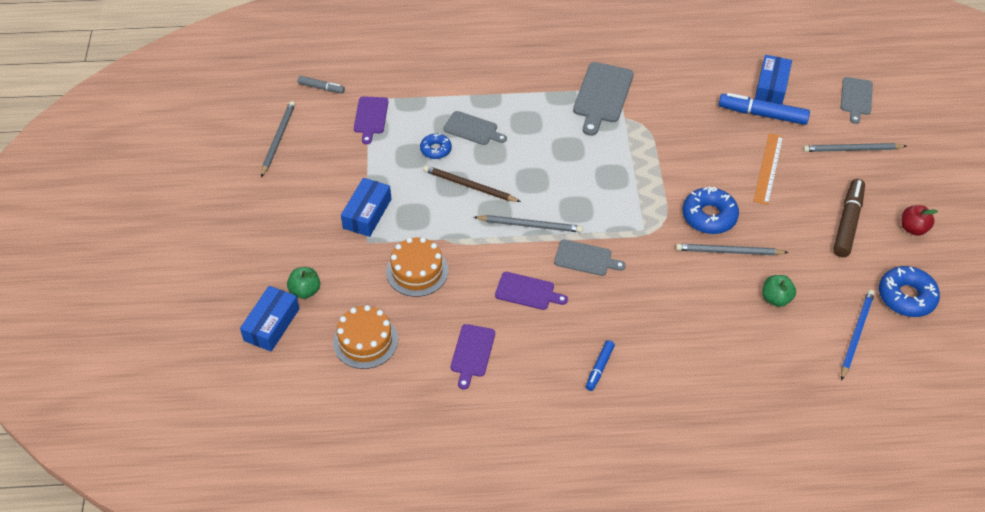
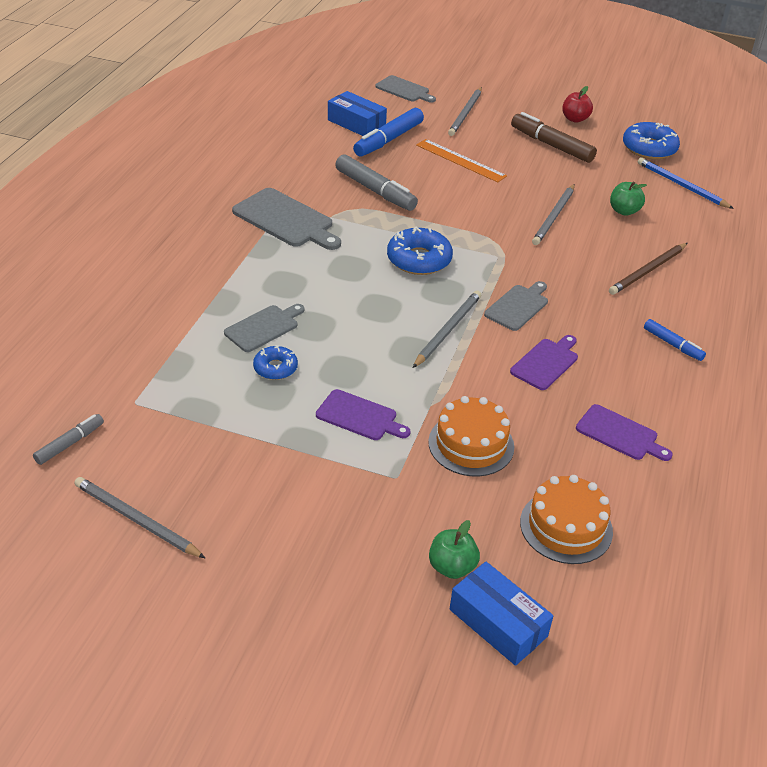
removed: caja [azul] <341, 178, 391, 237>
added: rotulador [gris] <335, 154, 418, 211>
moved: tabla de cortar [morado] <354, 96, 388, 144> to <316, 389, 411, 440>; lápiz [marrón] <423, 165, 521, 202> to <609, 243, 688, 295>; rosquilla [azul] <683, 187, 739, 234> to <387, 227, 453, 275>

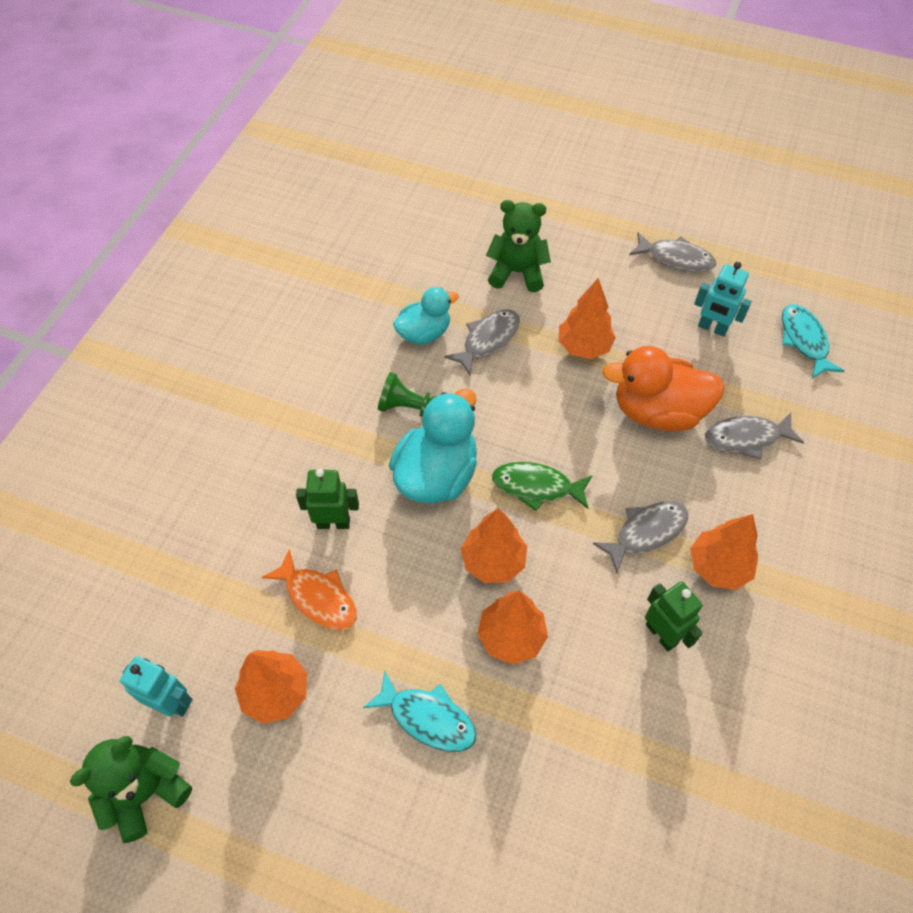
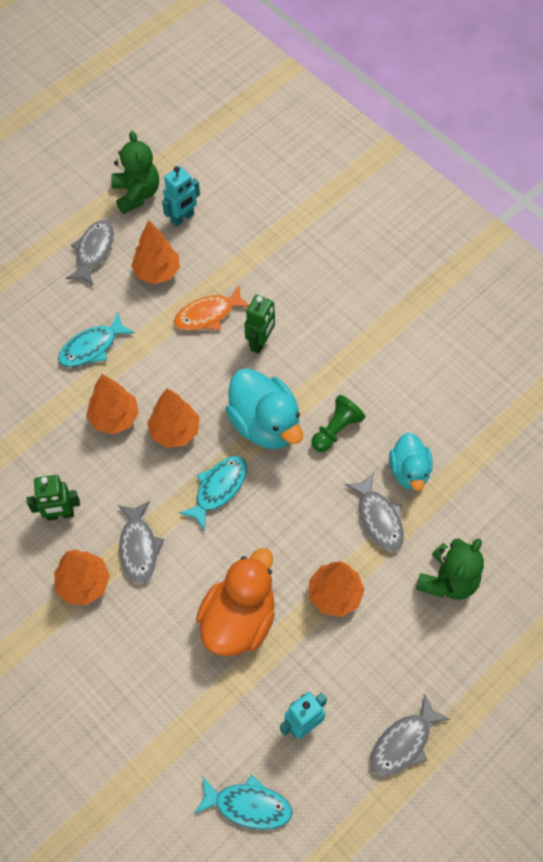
moved: pez [gris] <705, 413, 804, 460> to <66, 221, 114, 285>
recoloured: pez [verde] <492, 462, 593, 511> to pez [turquesa] <179, 456, 247, 531>

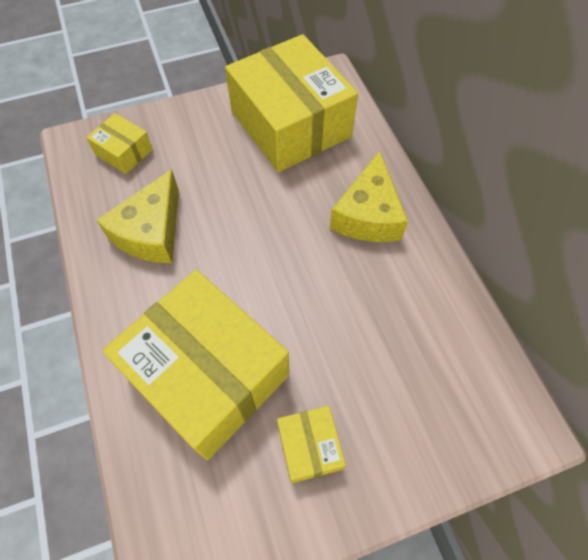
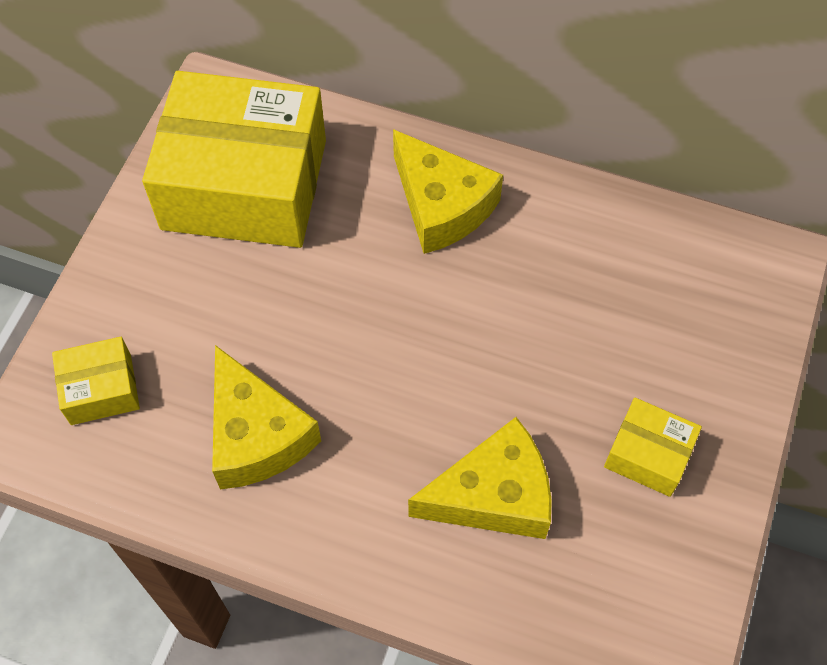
replaced: caja [amarillo] <102, 270, 289, 460> to queso [amarillo] <408, 417, 552, 539>

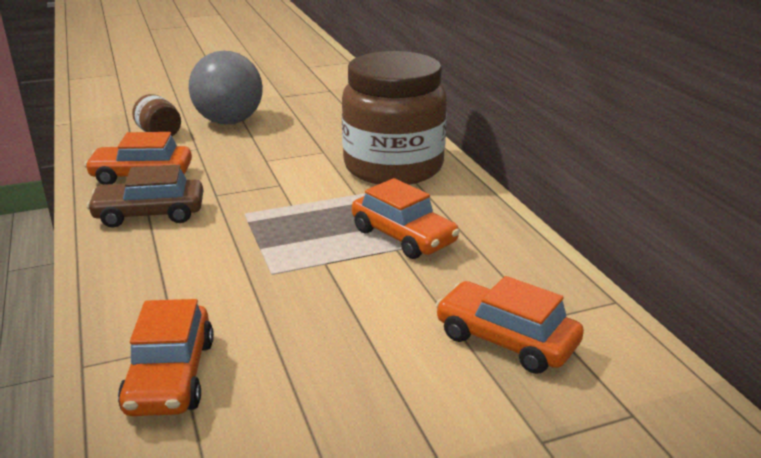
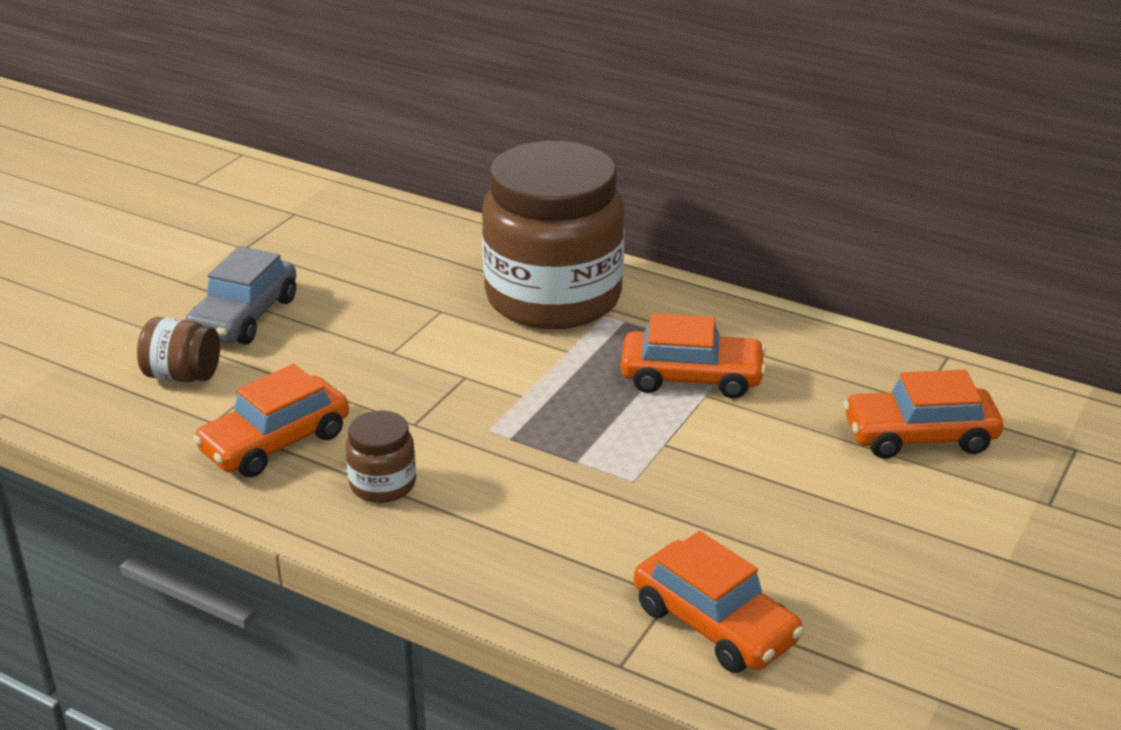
replaced: pelota [gris] <189, 51, 263, 125> to coche [gris] <185, 246, 297, 344>; coche [marrón] <87, 165, 203, 228> to tarro [marrón] <345, 410, 416, 503>

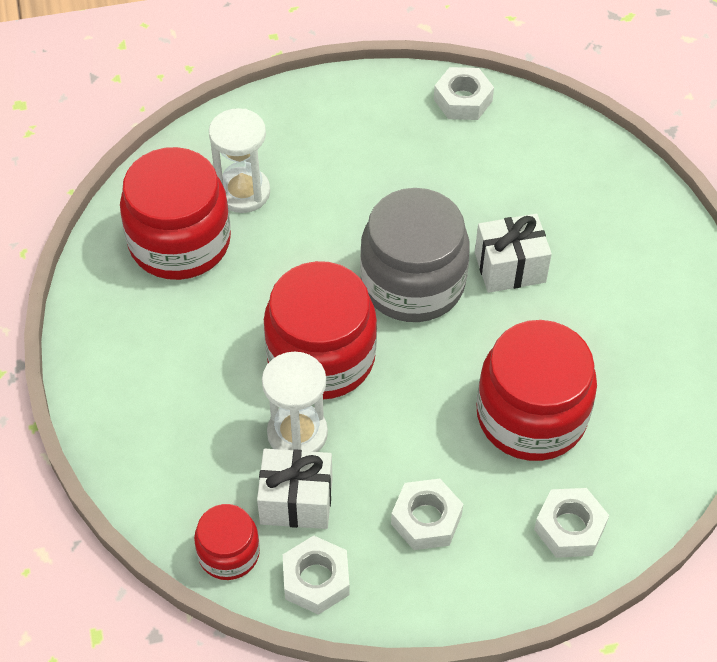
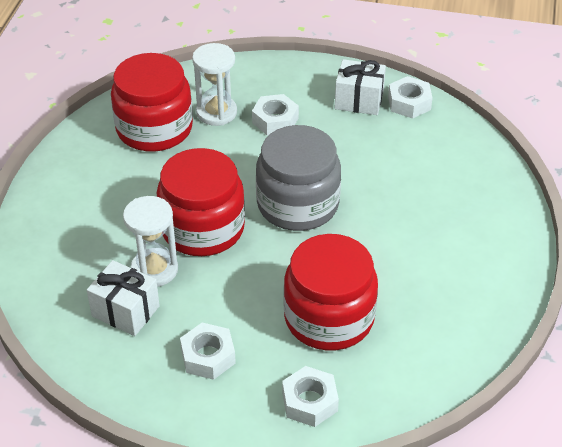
removed: tarro [rojo] <194, 504, 260, 580>
moved: regalo [blanco] <475, 214, 552, 293> to <335, 59, 386, 115>; tuerca [blanco] <283, 536, 349, 615> to <252, 94, 299, 135>

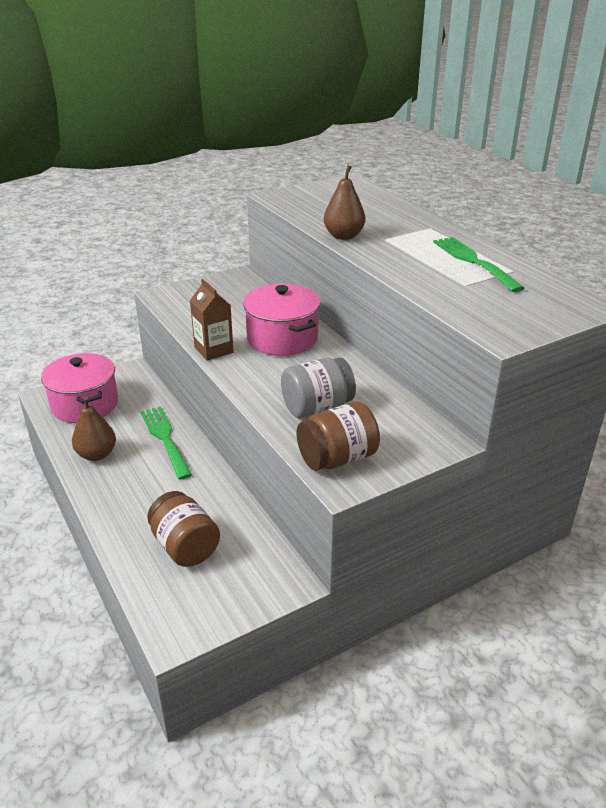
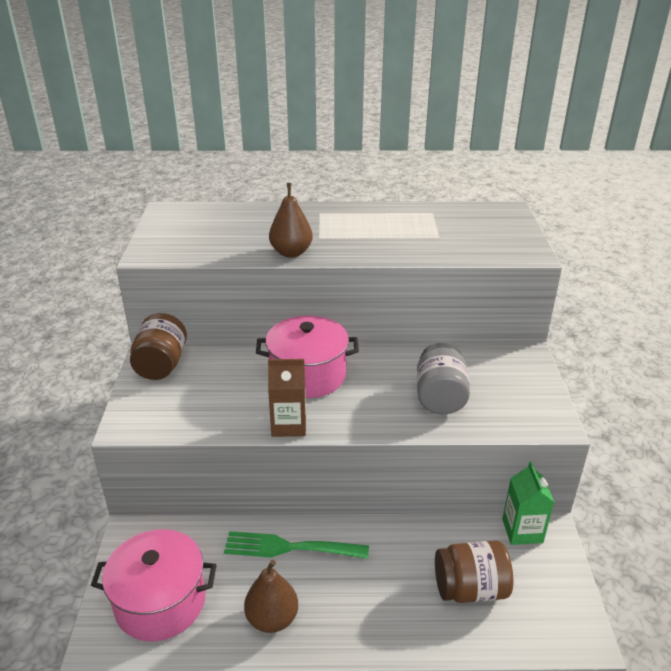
removed: tenedor [verde] <433, 237, 524, 292>
added: cartón de leche [verde] <502, 462, 555, 545>
moved: tarro [marrón] <297, 402, 380, 471> to <130, 313, 187, 380>

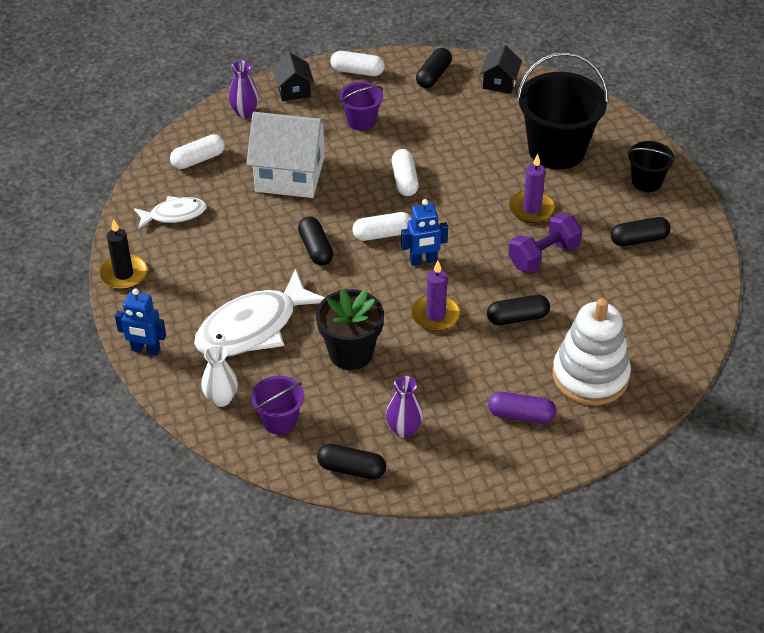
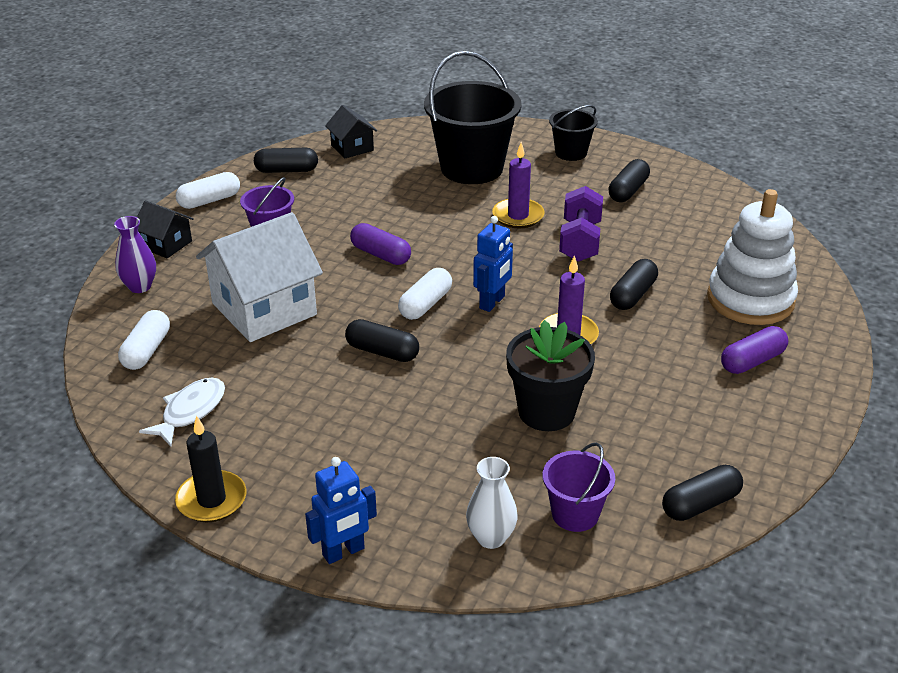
removed: pez [blanco] <194, 269, 325, 357>; florero [morado] <386, 376, 423, 438>
recoloured: cápsula [blanco] <392, 149, 419, 196> to cápsula [morado] <350, 223, 411, 265>
turned: cápsula [negro] <416, 48, 452, 88> = <254, 148, 318, 173> 75 degrees counterclockwise

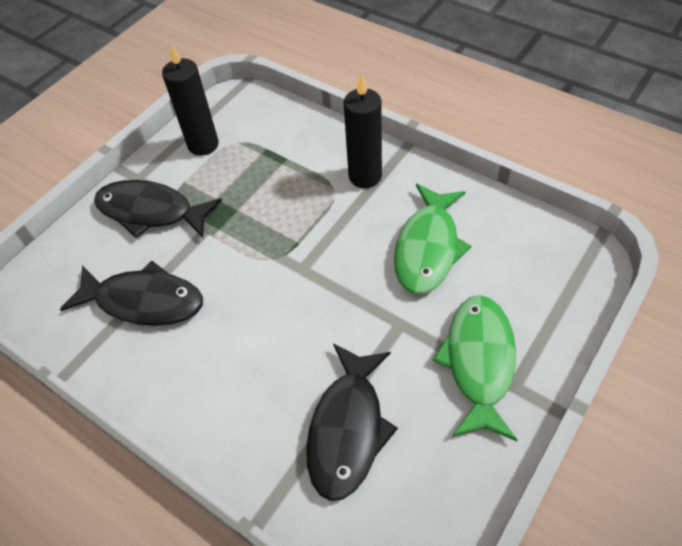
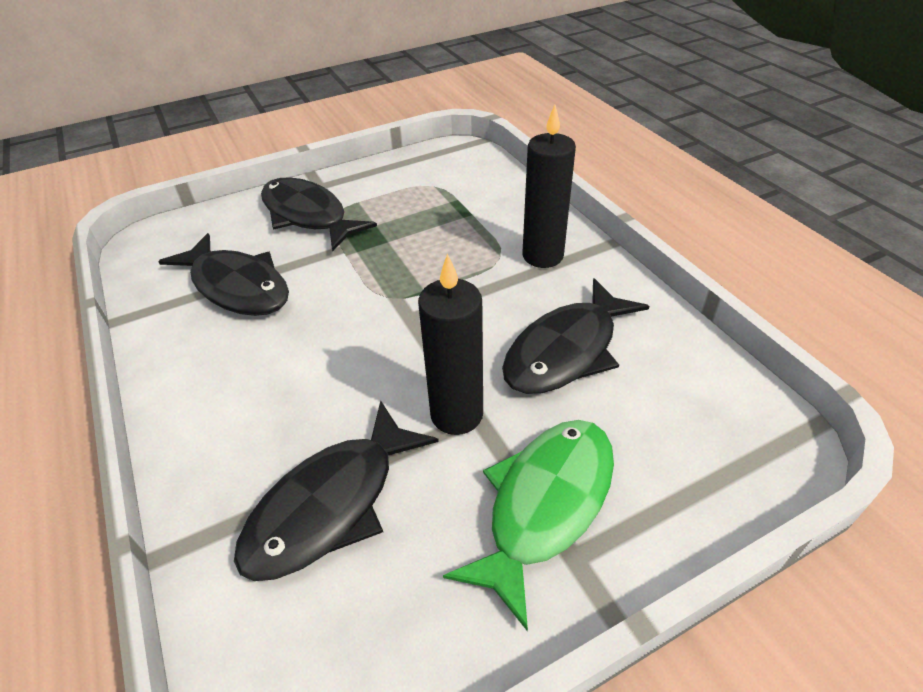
moved: vela [negro] <162, 44, 219, 156> to <418, 254, 483, 435>
recoloured: pez [verde] <394, 184, 471, 294> to pez [negro] <502, 278, 650, 394>

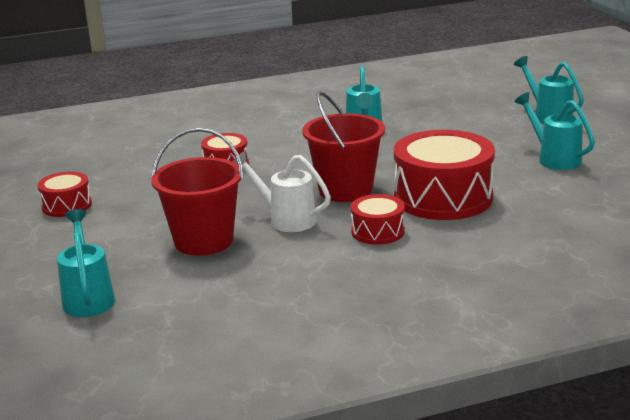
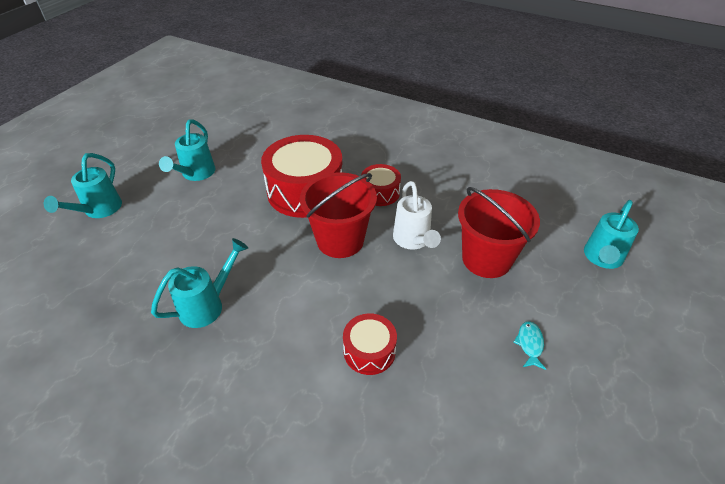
removed: tambor [rojo] <37, 171, 92, 217>
added: pez [turquesa] <514, 321, 546, 370>

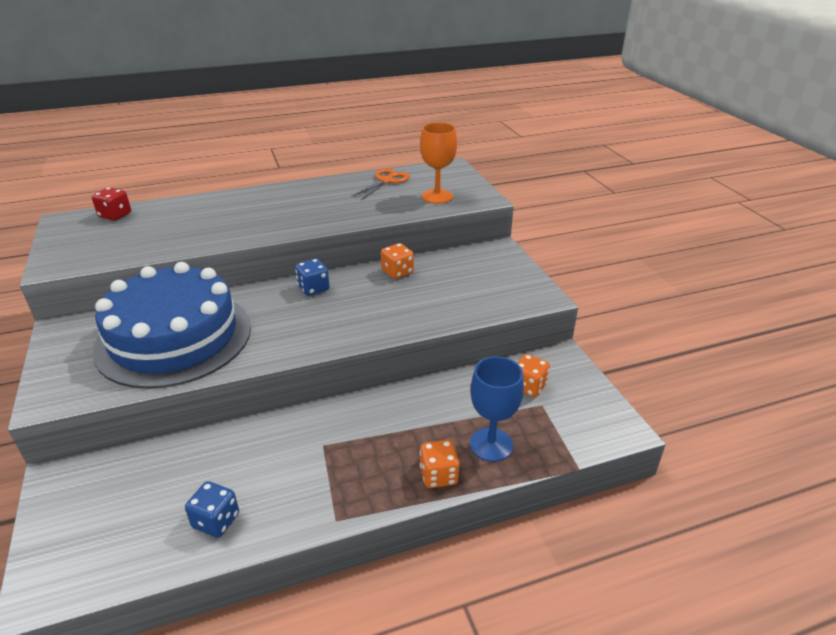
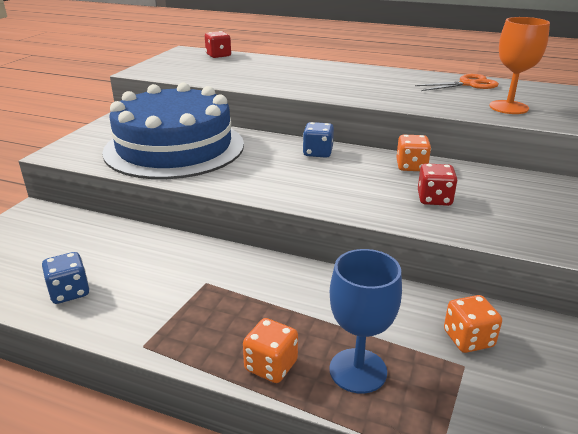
added: dado [rojo] <418, 163, 458, 206>

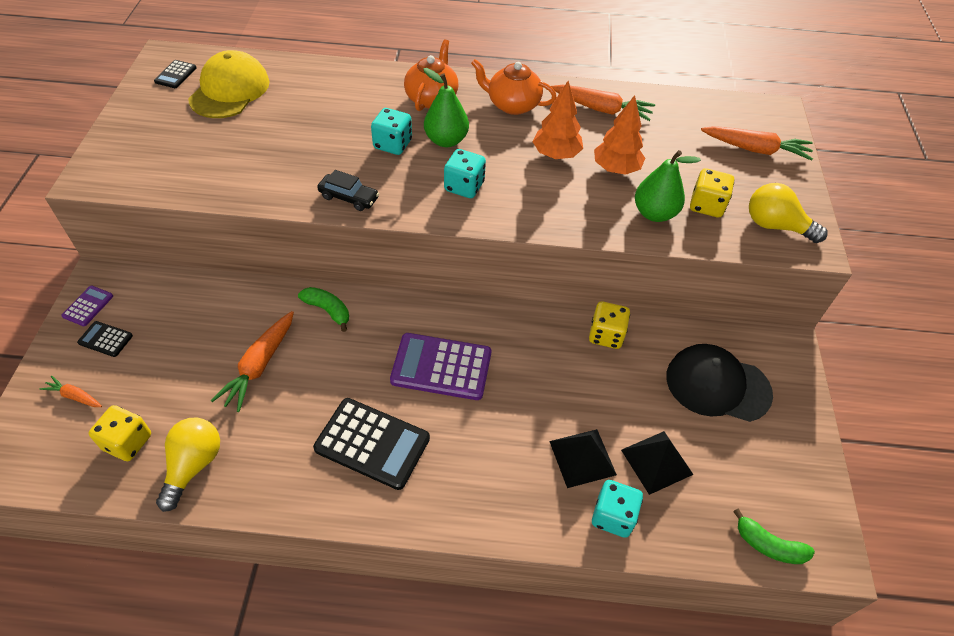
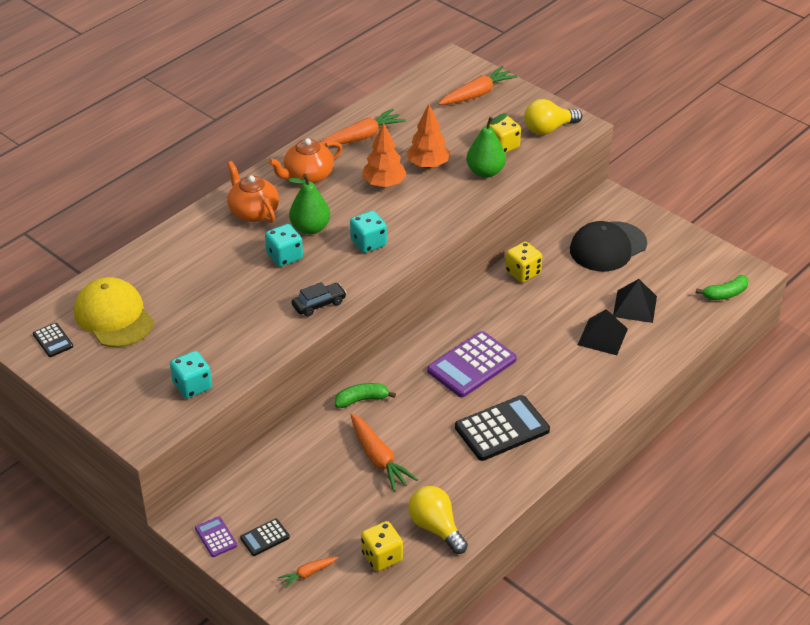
moved: dado [turquesa] <592, 480, 643, 538> to <170, 351, 212, 399>

